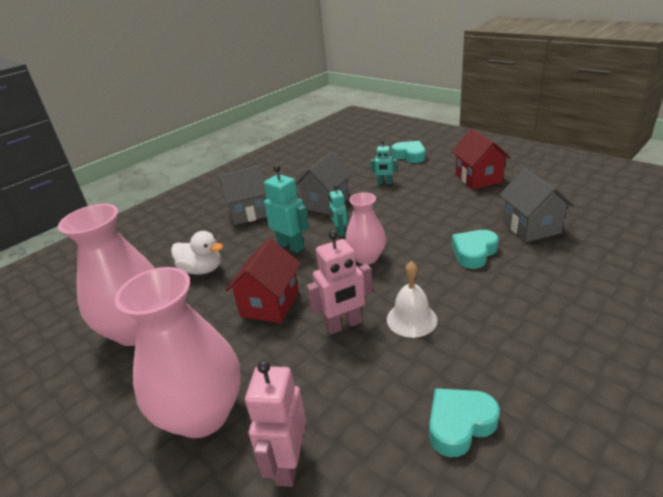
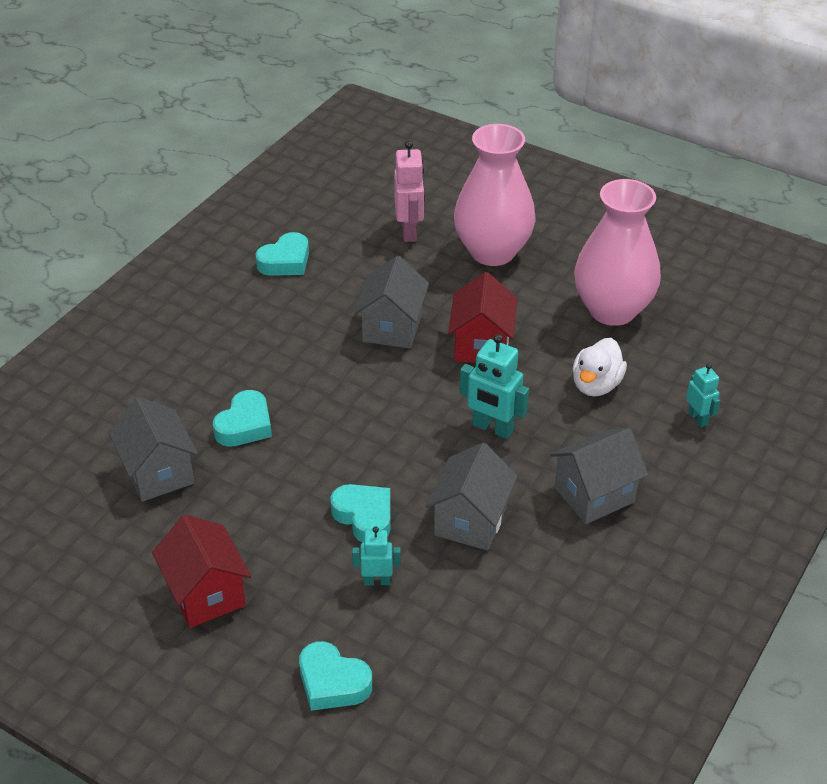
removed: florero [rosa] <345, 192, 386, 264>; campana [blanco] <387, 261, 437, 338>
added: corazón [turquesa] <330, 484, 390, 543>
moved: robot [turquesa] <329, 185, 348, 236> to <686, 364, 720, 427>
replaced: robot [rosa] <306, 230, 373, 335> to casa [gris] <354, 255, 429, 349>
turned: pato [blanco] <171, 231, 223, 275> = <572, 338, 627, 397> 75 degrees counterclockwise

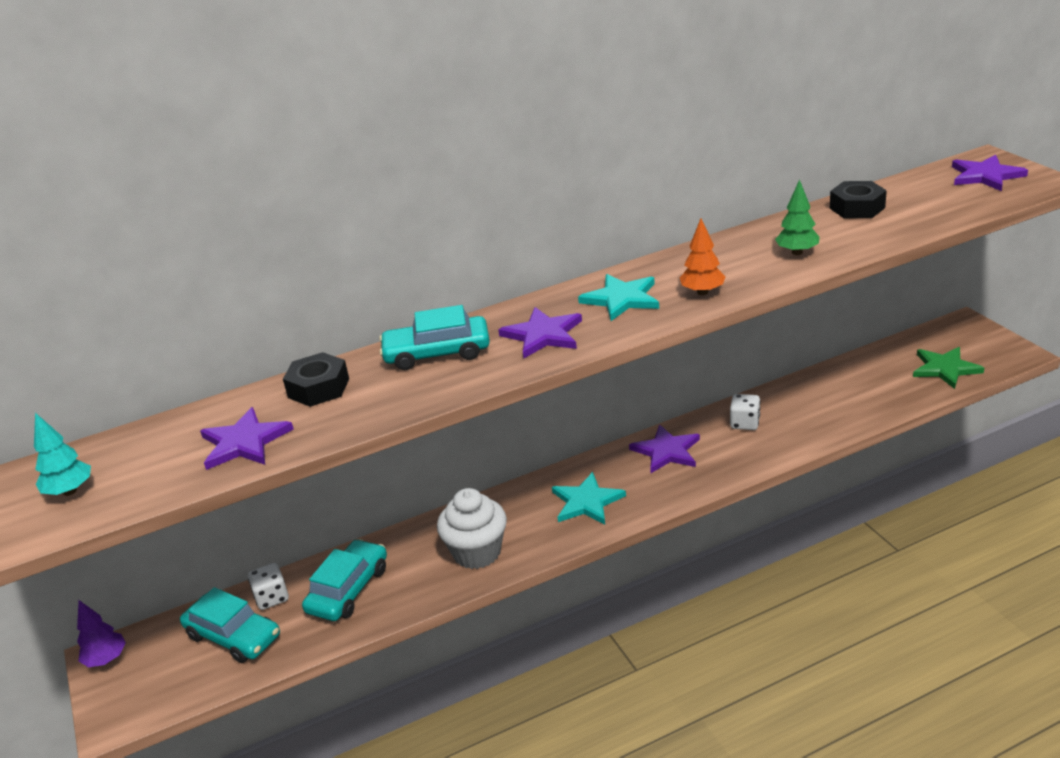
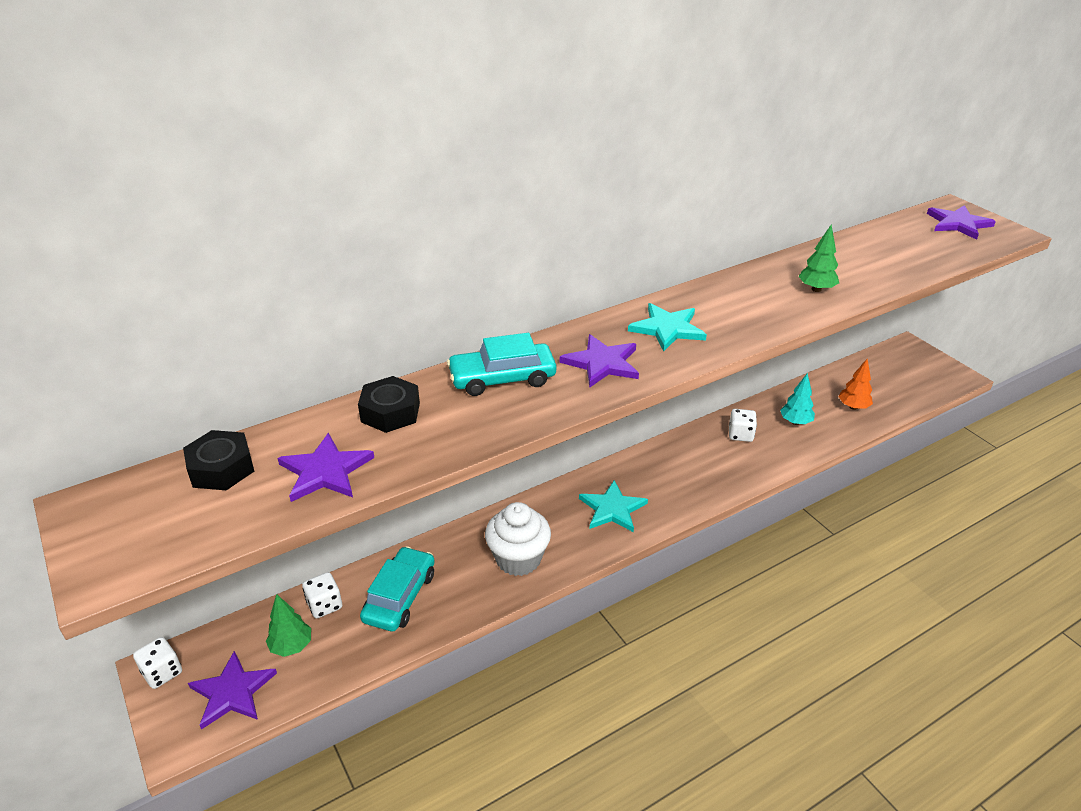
removed: estrella [verde] <913, 347, 984, 389>
moved: tuerca [negro] <830, 181, 887, 218> to <183, 430, 254, 490>; árbol [naranja] <680, 218, 725, 295> to <838, 359, 873, 410>; árbol [turquesa] <34, 413, 91, 496> to <780, 373, 815, 425>; estrella [morado] <629, 424, 700, 473> to <188, 651, 277, 730>
replaced: coche [turquesa] <180, 587, 280, 663> to árbol [verde] <266, 594, 311, 657>; árbol [morado] <77, 600, 126, 667> to dado [blanco] <133, 637, 182, 689>

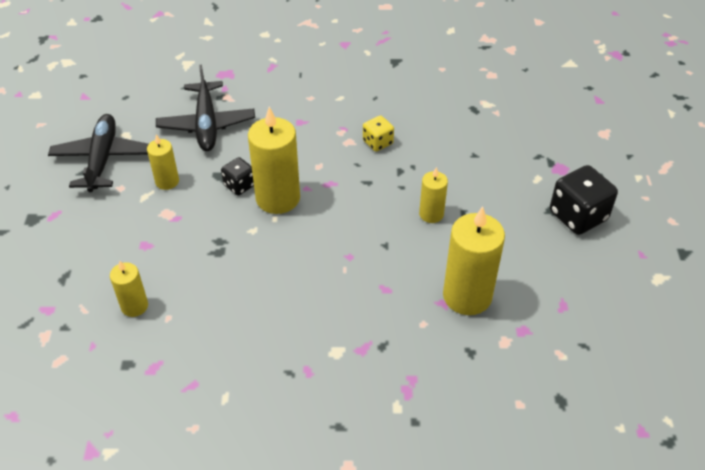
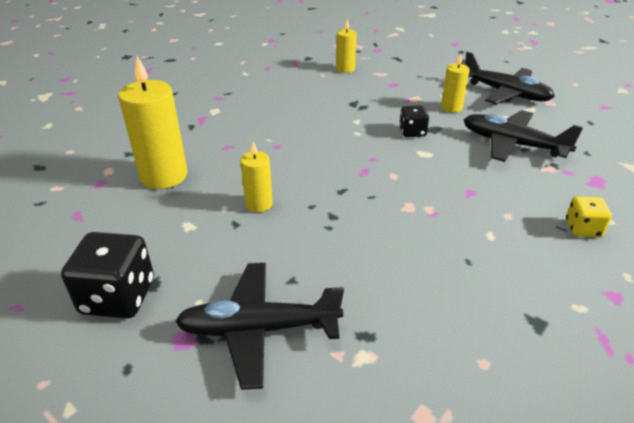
removed: vela [amarillo] <248, 107, 300, 214>
added: avión [negro] <175, 263, 344, 390>
moved: dado [amarillo] <363, 116, 394, 152> to <566, 196, 612, 237>

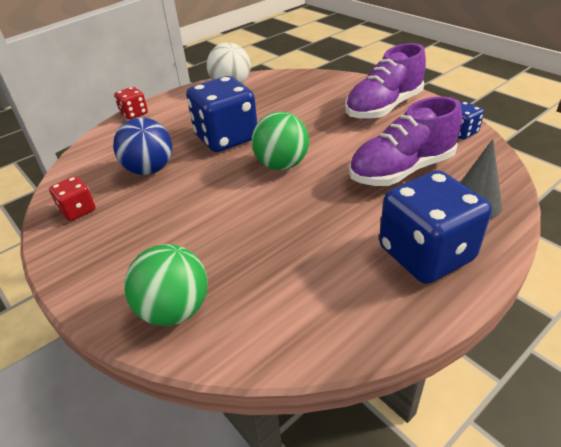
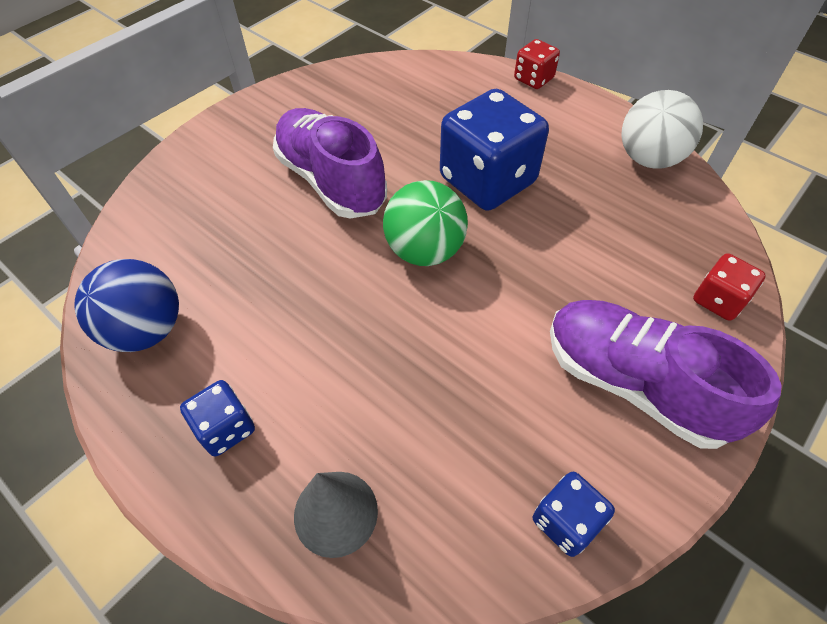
removed: pelota [verde] <124, 244, 208, 326>
moved: zapato [morado] <349, 97, 462, 186> to <273, 108, 387, 219>; pelota [azul] <113, 117, 172, 175> to <74, 259, 179, 352>; dado [rojo] <49, 176, 96, 221> to <693, 253, 766, 321>
resized: dado [azul] <379, 170, 492, 284> = <180, 380, 255, 456> x0.49

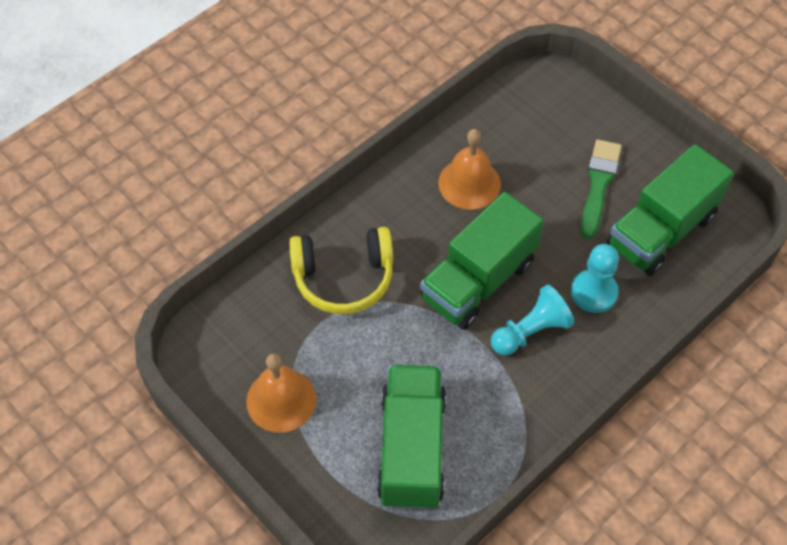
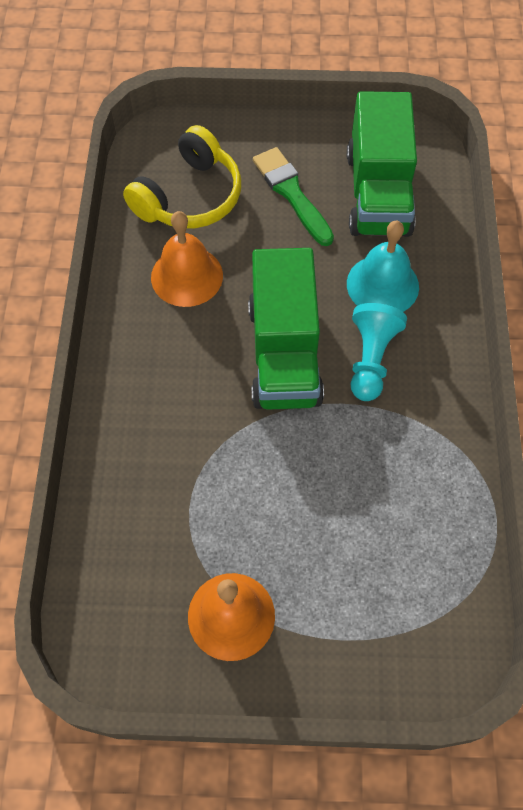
removed: camión [verde] <377, 365, 446, 510>
moved: auriculares [amarillo] <289, 227, 393, 314> to <123, 125, 241, 228>
replaced: peón [turquesa] <571, 244, 619, 313> to campana [turquesa] <347, 221, 419, 312>

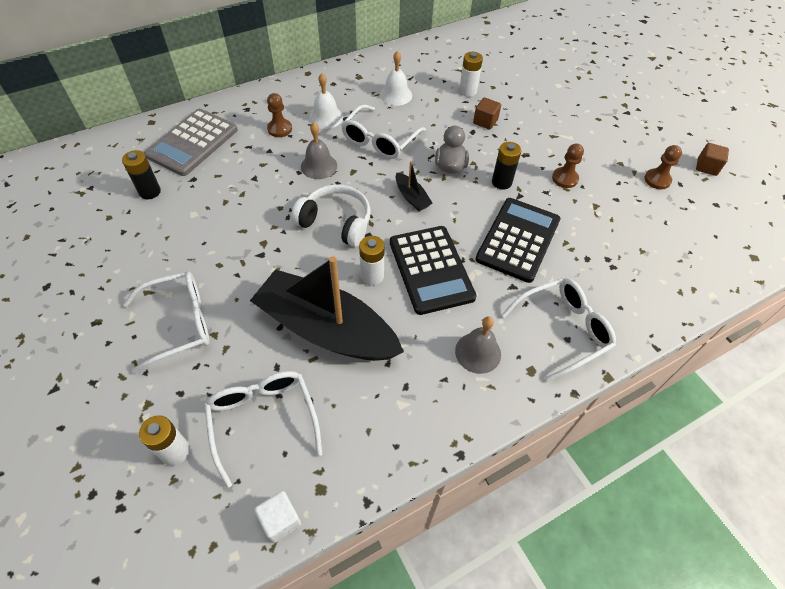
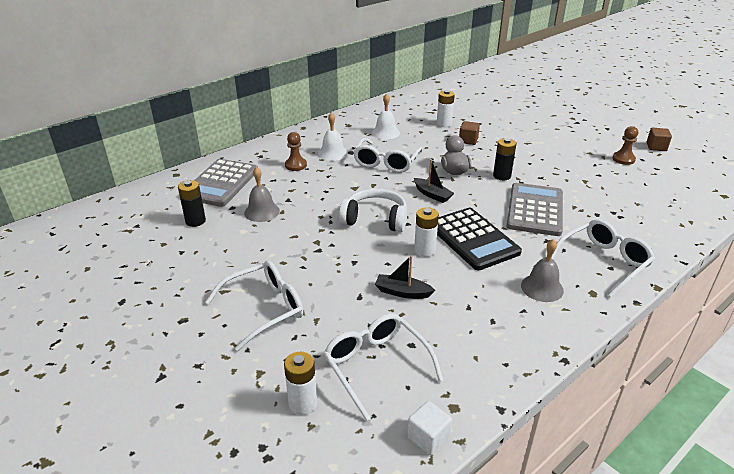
removed: peón [marrón] <552, 143, 584, 188>
moved: campana [gris] <301, 123, 337, 179> to <244, 167, 280, 222>
recoloured: calculadora [negro] <476, 198, 560, 283> to calculadora [gris] <507, 183, 563, 236>
resized: barco [negro] <250, 256, 404, 361> = <375, 255, 435, 299> x0.41

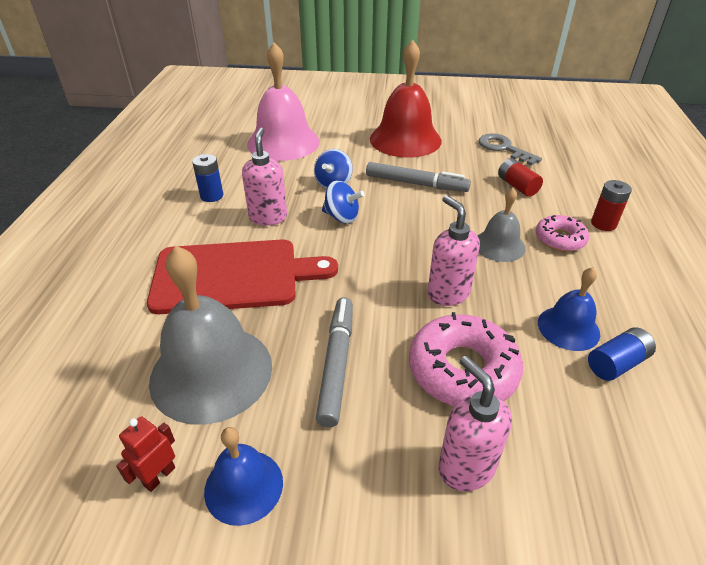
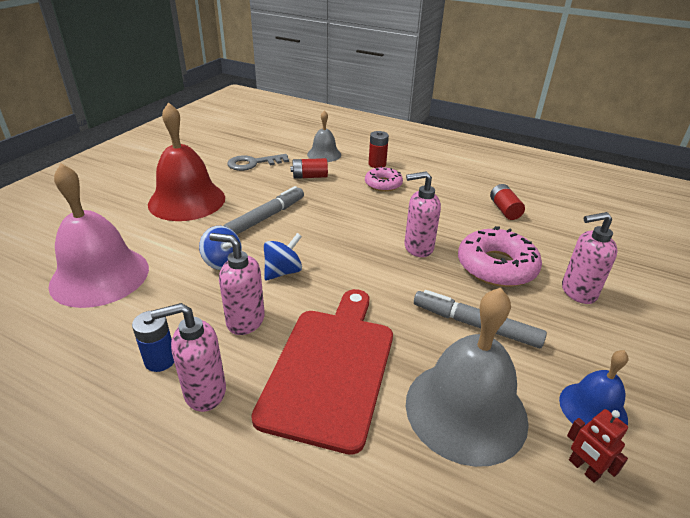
removed: campana [azul] <538, 267, 600, 351>
added: dispensador de jabón [rosa] <151, 303, 226, 412>
moved: campana [gris] <478, 188, 525, 262> to <307, 110, 341, 162>
recoloured: pila [azul] <588, 327, 656, 381> to pila [rojo] <490, 184, 525, 220>

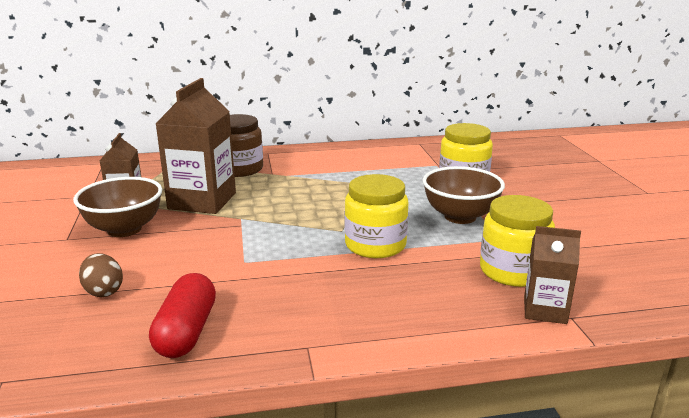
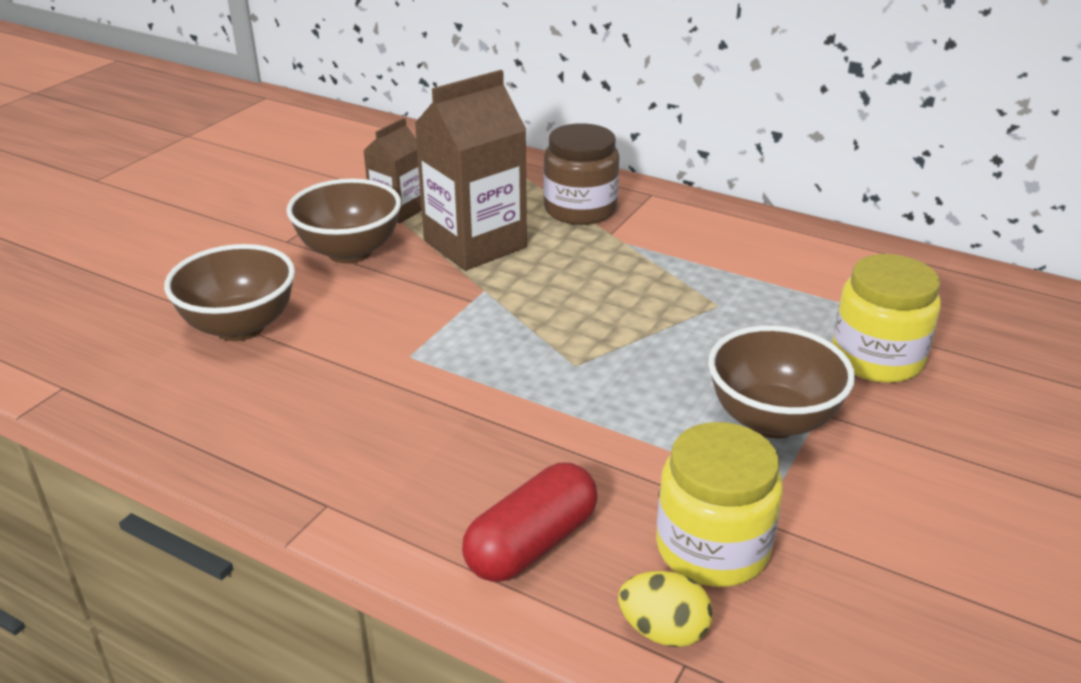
removed: tarro [amarillo] <345, 174, 409, 258>
moved: cápsula [rojo] <149, 273, 216, 358> to <462, 462, 598, 582>
replaced: cartón de leche [marrón] <524, 226, 581, 324> to huevo [amarillo] <618, 571, 713, 647>; huevo [marrón] <79, 253, 123, 297> to cuenco [marrón] <164, 244, 295, 341>

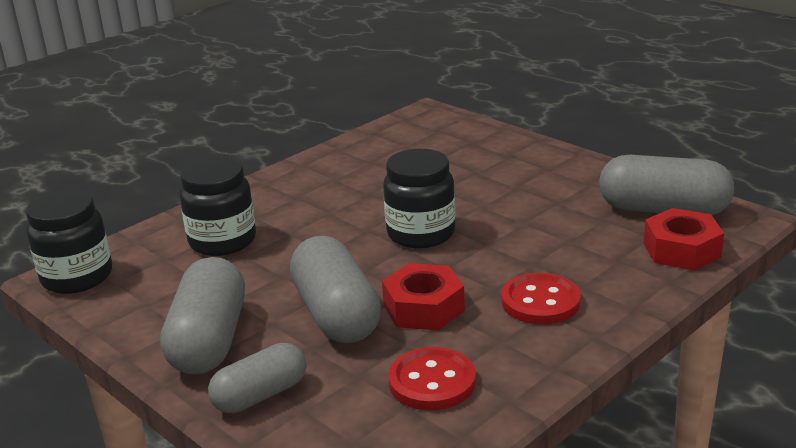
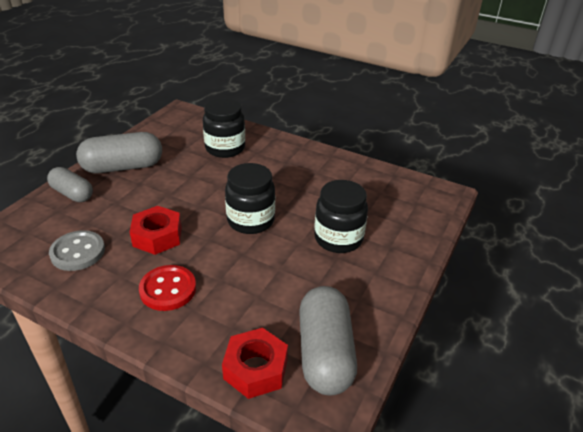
removed: cápsula [gris] <290, 236, 381, 343>
moved: tarro [negro] <26, 189, 112, 294> to <314, 180, 368, 253>
recoloured: botón [rojo] <388, 347, 476, 411> to botón [gris] <49, 230, 105, 271>

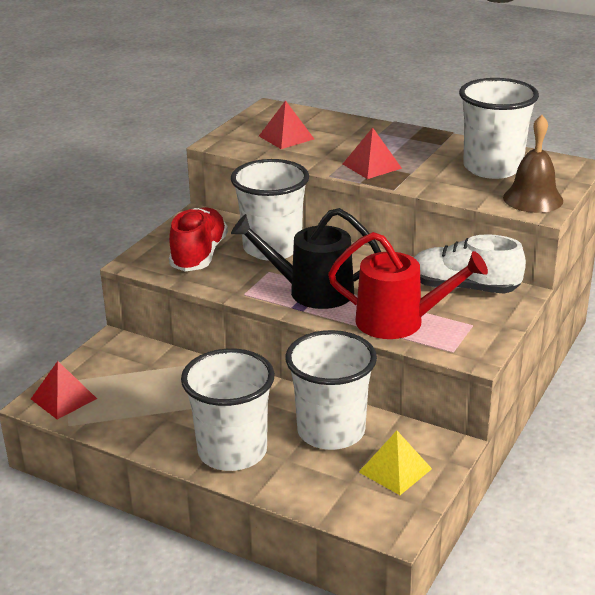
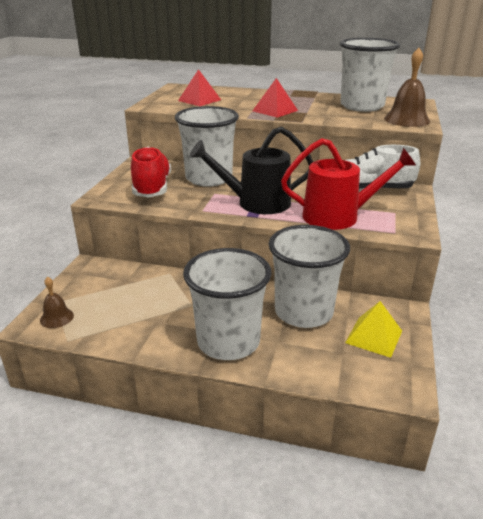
replaced: pirámide [rojo] <31, 361, 97, 419> to campana [marrón] <40, 277, 74, 328>

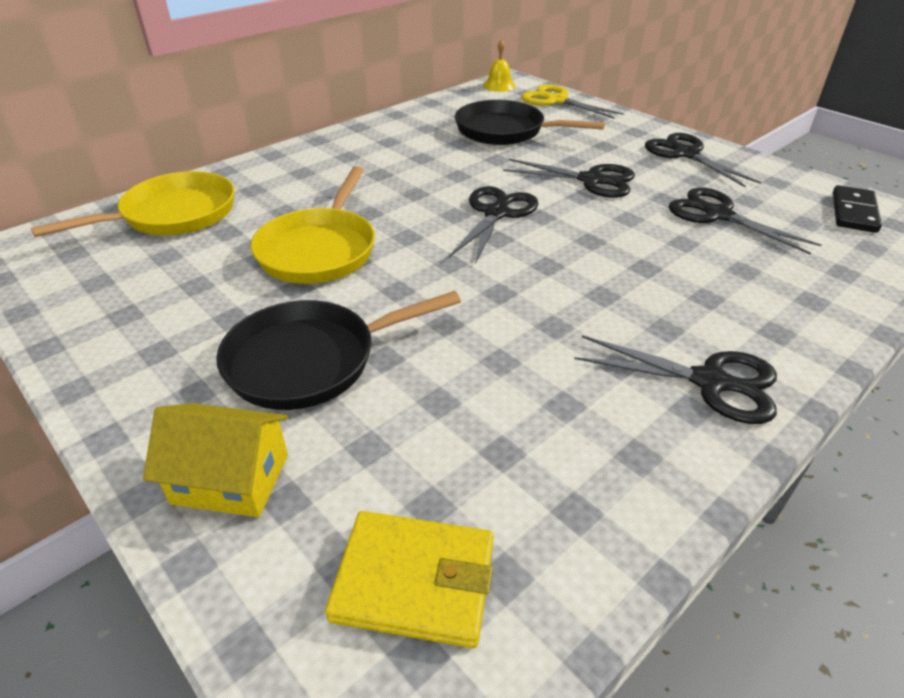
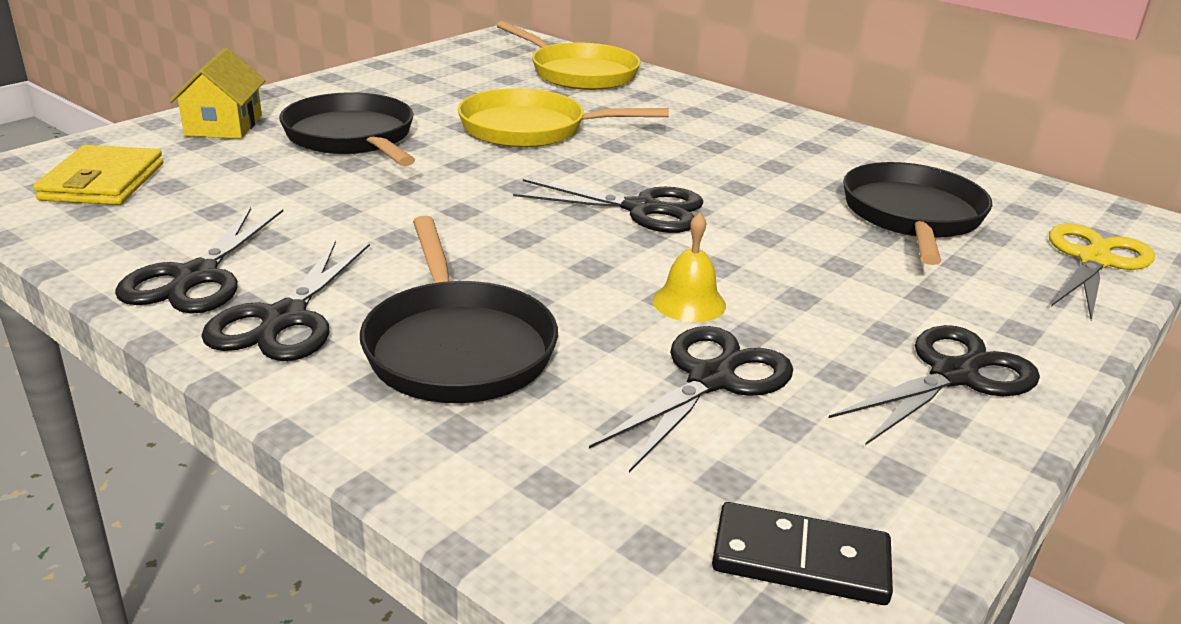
added: sartén [negro] <360, 216, 558, 403>
moved: campana [amarillo] <483, 39, 515, 92> to <653, 213, 726, 322>; tijeras [negro] <503, 159, 635, 198> to <115, 208, 283, 314>

